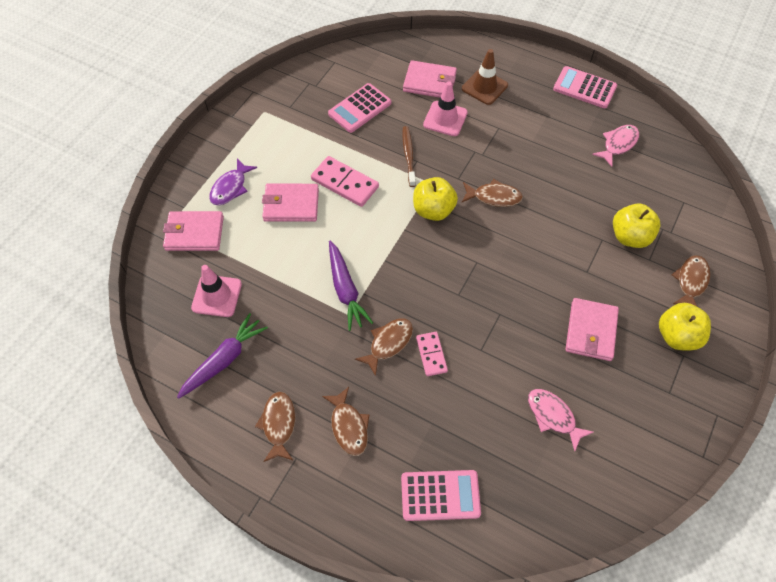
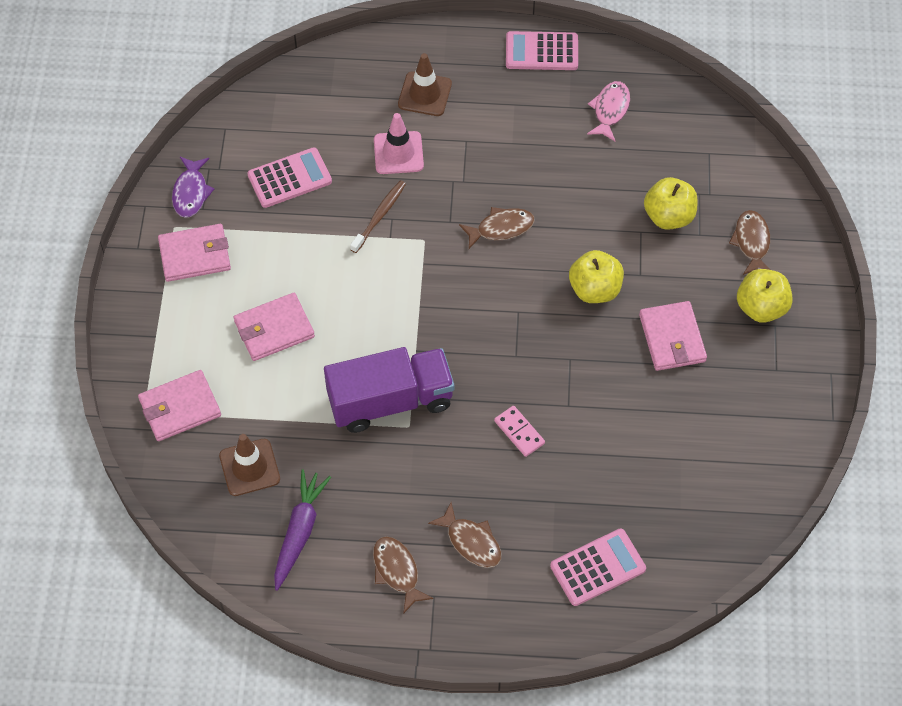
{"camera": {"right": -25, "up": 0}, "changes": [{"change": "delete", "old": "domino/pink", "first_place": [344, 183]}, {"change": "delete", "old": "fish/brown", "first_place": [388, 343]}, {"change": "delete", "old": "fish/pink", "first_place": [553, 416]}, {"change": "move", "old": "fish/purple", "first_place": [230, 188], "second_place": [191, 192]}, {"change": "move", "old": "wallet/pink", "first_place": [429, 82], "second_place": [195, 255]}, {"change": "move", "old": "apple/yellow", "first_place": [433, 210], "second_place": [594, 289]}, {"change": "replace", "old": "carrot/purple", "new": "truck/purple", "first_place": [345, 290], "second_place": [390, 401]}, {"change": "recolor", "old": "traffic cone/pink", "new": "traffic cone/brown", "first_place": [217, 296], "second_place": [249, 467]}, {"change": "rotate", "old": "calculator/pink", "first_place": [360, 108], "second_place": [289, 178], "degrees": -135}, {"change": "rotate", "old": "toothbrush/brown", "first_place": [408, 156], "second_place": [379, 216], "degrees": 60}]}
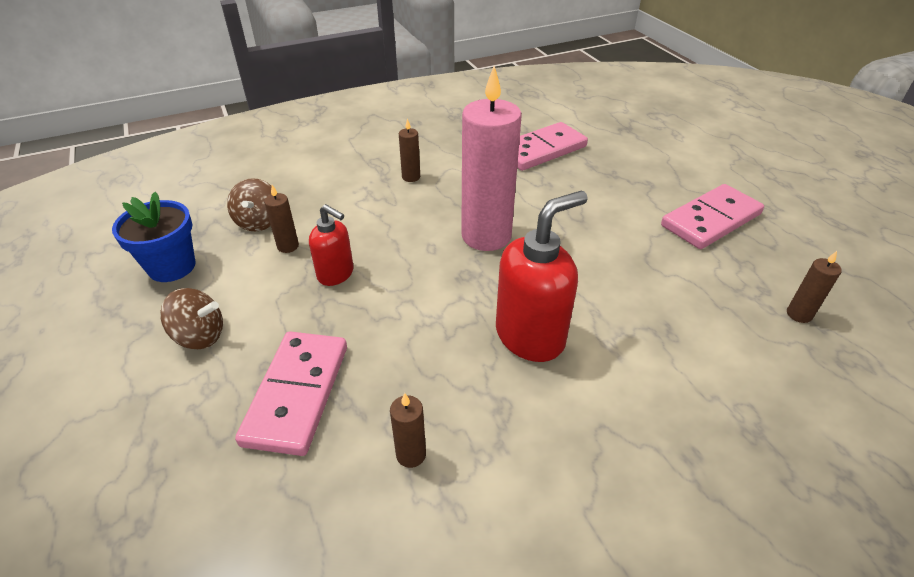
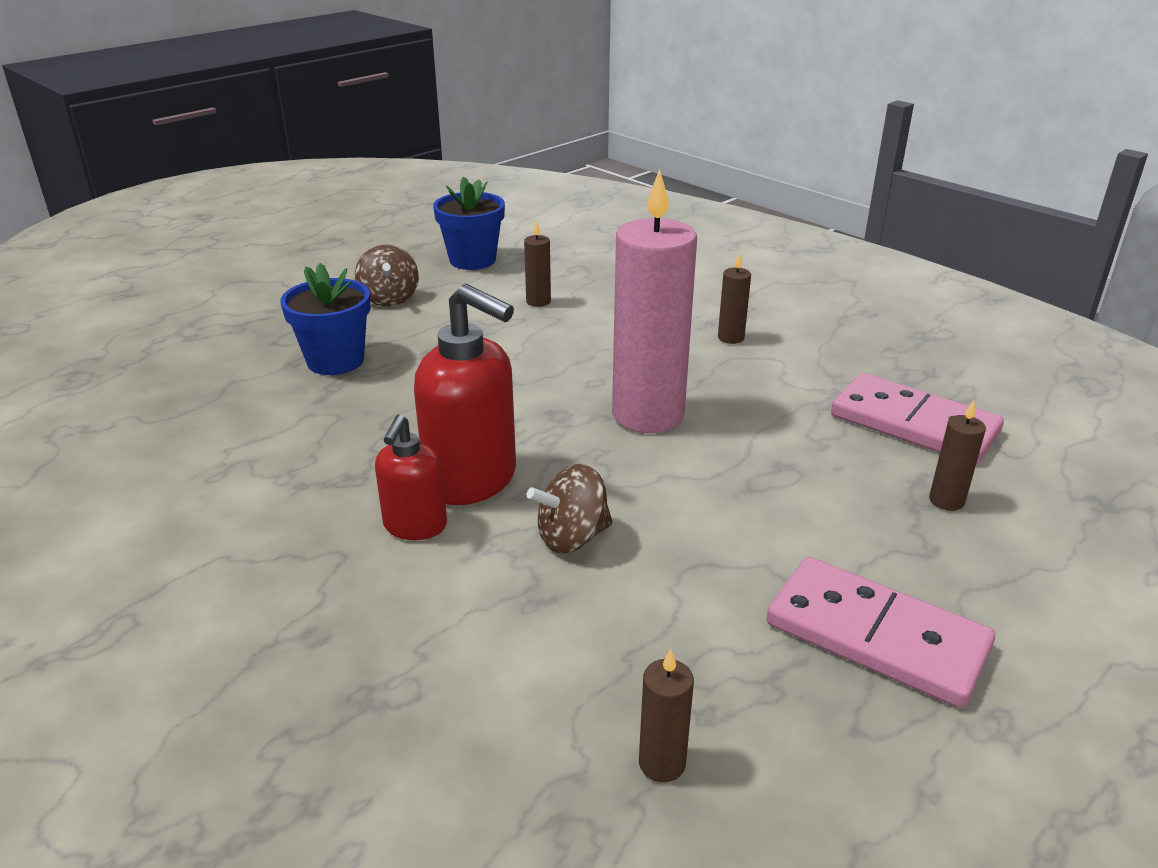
{"camera": {"right": 70, "up": -10}, "changes": [{"change": "move", "old": "spinning top/brown", "first_place": [259, 222], "second_place": [572, 537]}, {"change": "move", "old": "soap dispenser/red", "first_place": [336, 274], "second_place": [415, 526]}, {"change": "move", "old": "candle/brown", "first_place": [411, 454], "second_place": [946, 500]}, {"change": "replace", "old": "domino/pink", "new": "flower pot/blue", "first_place": [297, 394], "second_place": [335, 361]}]}
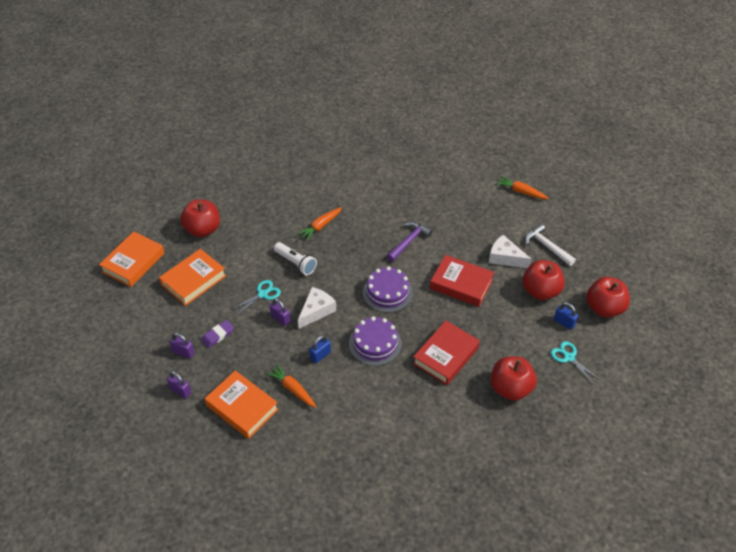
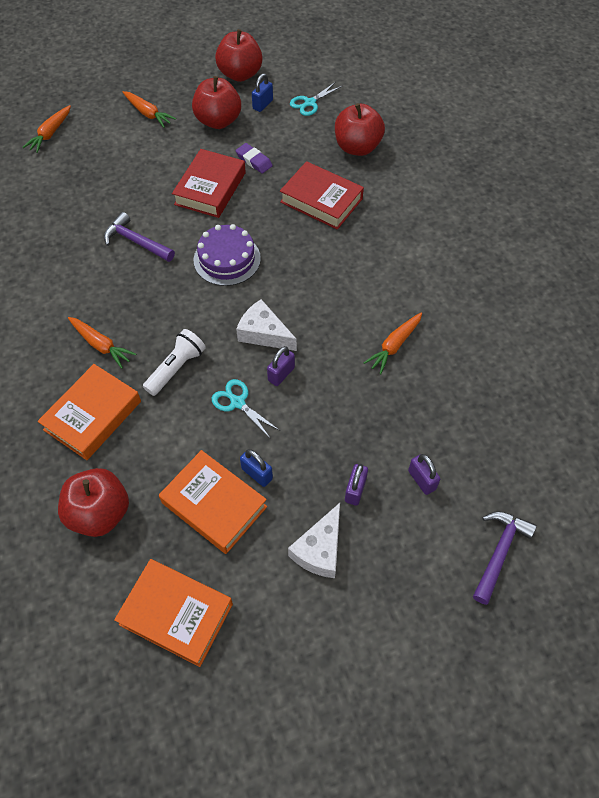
{"camera": {"right": -95, "up": 10}, "changes": [{"change": "delete", "old": "cake/purple", "first_place": [375, 343]}, {"change": "insert", "new": "hammer/purple", "second_place": [499, 552]}, {"change": "move", "old": "eraser/purple", "first_place": [218, 335], "second_place": [254, 161]}, {"change": "move", "old": "book/orange", "first_place": [242, 407], "second_place": [93, 415]}, {"change": "move", "old": "padlock/blue", "first_place": [320, 355], "second_place": [257, 474]}, {"change": "move", "old": "cheese/white", "first_place": [505, 258], "second_place": [320, 549]}, {"change": "replace", "old": "hammer/white", "new": "carrot/orange", "first_place": [547, 246], "second_place": [148, 114]}, {"change": "rotate", "old": "padlock/purple", "first_place": [180, 391], "second_place": [422, 480], "degrees": -60}]}
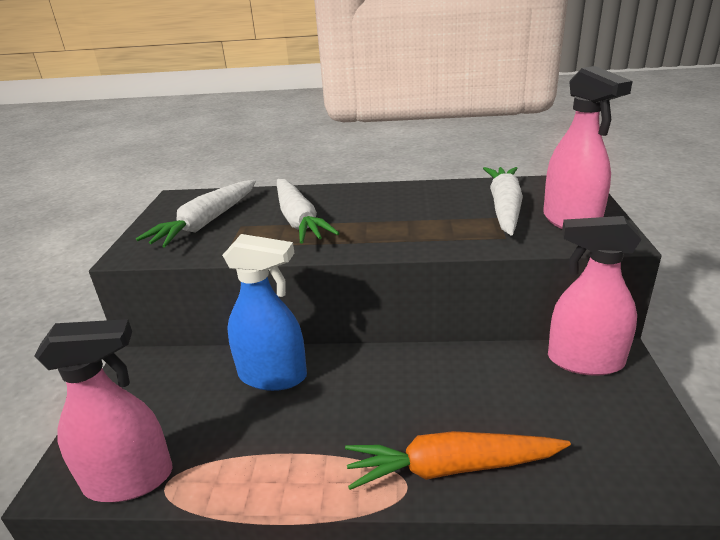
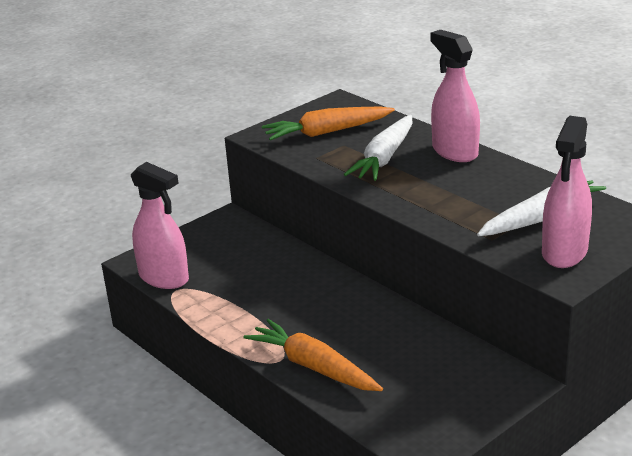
{"camera": {"right": 45, "up": 0}, "changes": [{"change": "delete", "old": "spray bottle/blue", "first_place": [273, 376]}, {"change": "move", "old": "spray bottle/pink", "first_place": [584, 361], "second_place": [454, 151]}, {"change": "recolor", "old": "carrot/white", "new": "carrot/orange", "first_place": [206, 223], "second_place": [327, 132]}]}
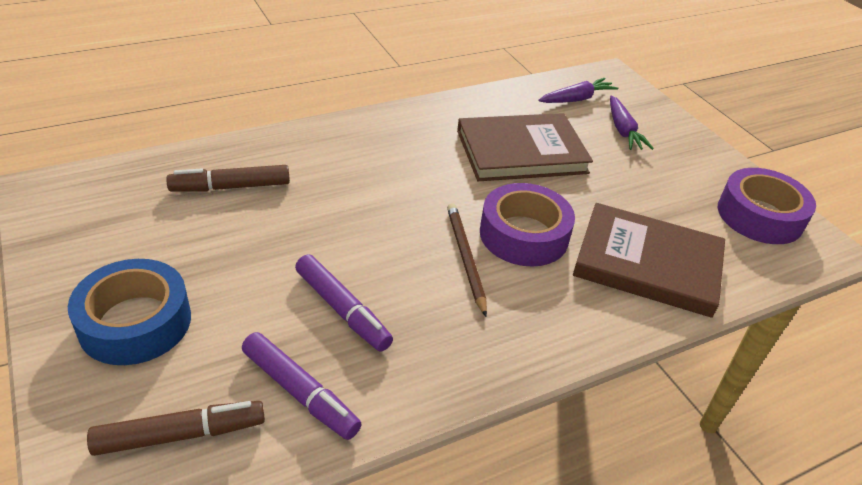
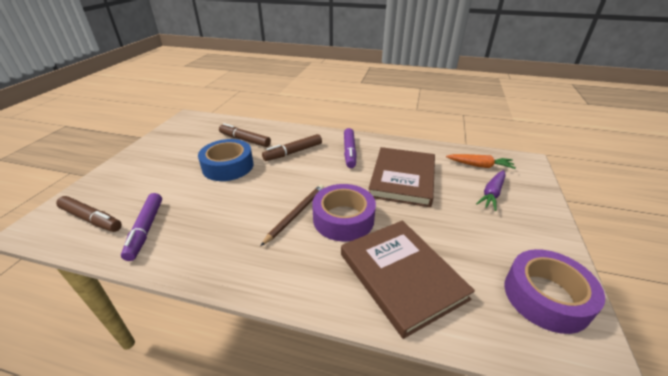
{"camera": {"right": 45, "up": -5}, "changes": [{"change": "insert", "new": "marker/brown", "second_place": [293, 152]}, {"change": "move", "old": "tape/blue", "first_place": [135, 322], "second_place": [228, 166]}, {"change": "move", "old": "marker/purple", "first_place": [342, 309], "second_place": [349, 152]}, {"change": "recolor", "old": "carrot/purple", "new": "carrot/orange", "first_place": [577, 99], "second_place": [480, 166]}, {"change": "rotate", "old": "book/brown", "first_place": [521, 152], "second_place": [402, 178], "degrees": 75}]}
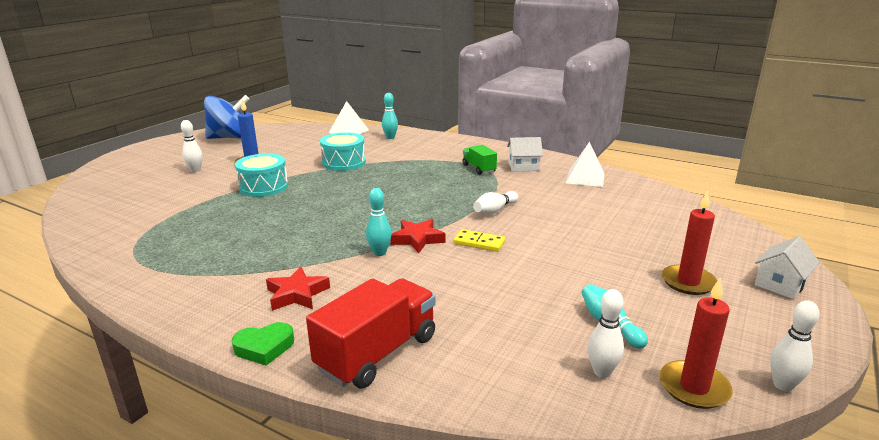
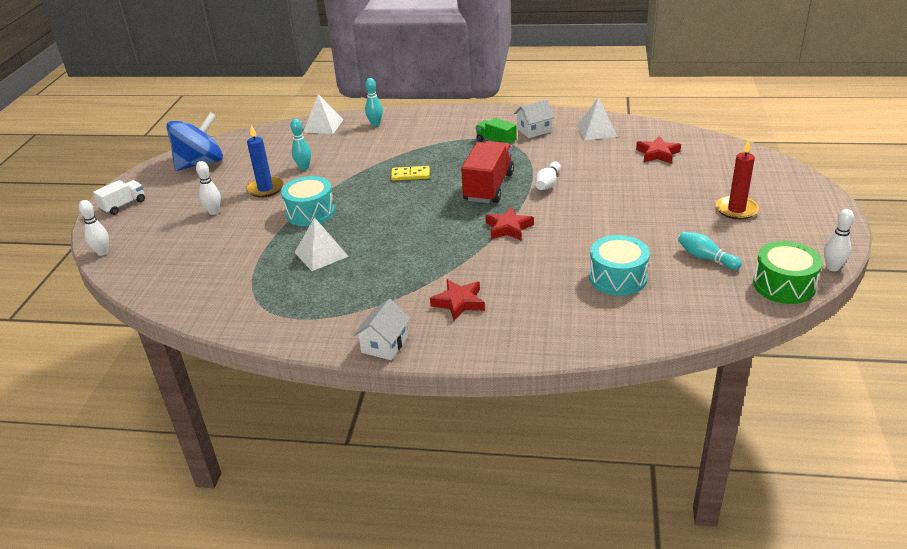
{"camera": {"right": -20, "up": 10}, "changes": [{"change": "delete", "old": "heart/green", "first_place": [264, 347]}, {"change": "insert", "new": "truck/white", "second_place": [123, 205]}, {"change": "insert", "new": "pyramid/white", "second_place": [321, 254]}, {"change": "insert", "new": "star/red", "second_place": [657, 154]}, {"change": "move", "old": "truck/red", "first_place": [377, 353], "second_place": [489, 187]}, {"change": "move", "old": "drum/turquoise", "first_place": [344, 162], "second_place": [617, 278]}, {"change": "move", "old": "bowling pin/turquoise", "first_place": [379, 253], "second_place": [304, 167]}, {"change": "move", "old": "domino/yellow", "first_place": [479, 242], "second_place": [410, 175]}, {"change": "move", "old": "bowling pin/white", "first_place": [602, 372], "second_place": [102, 252]}, {"change": "move", "old": "house/white", "first_place": [780, 284], "second_place": [384, 344]}, {"change": "replace", "old": "candle/red", "new": "drum/green", "first_place": [694, 387], "second_place": [784, 285]}]}
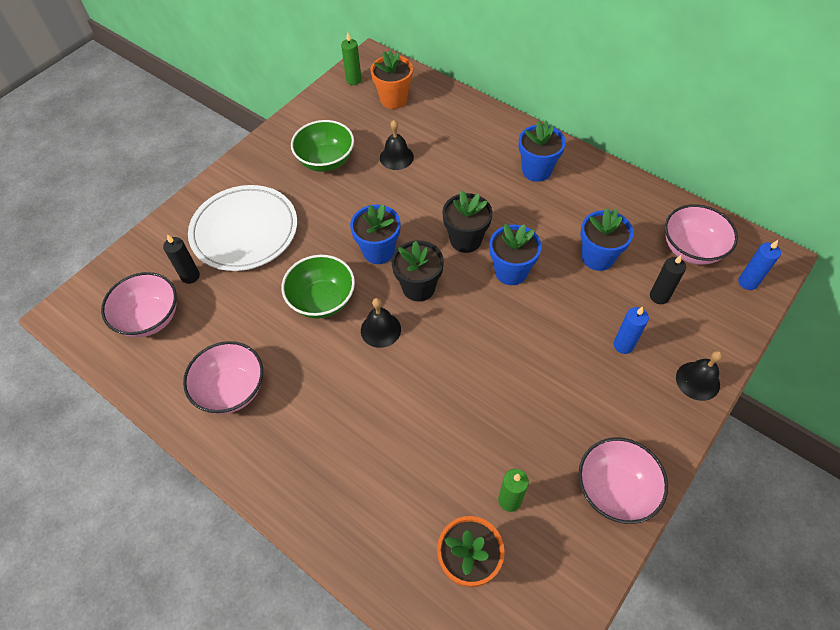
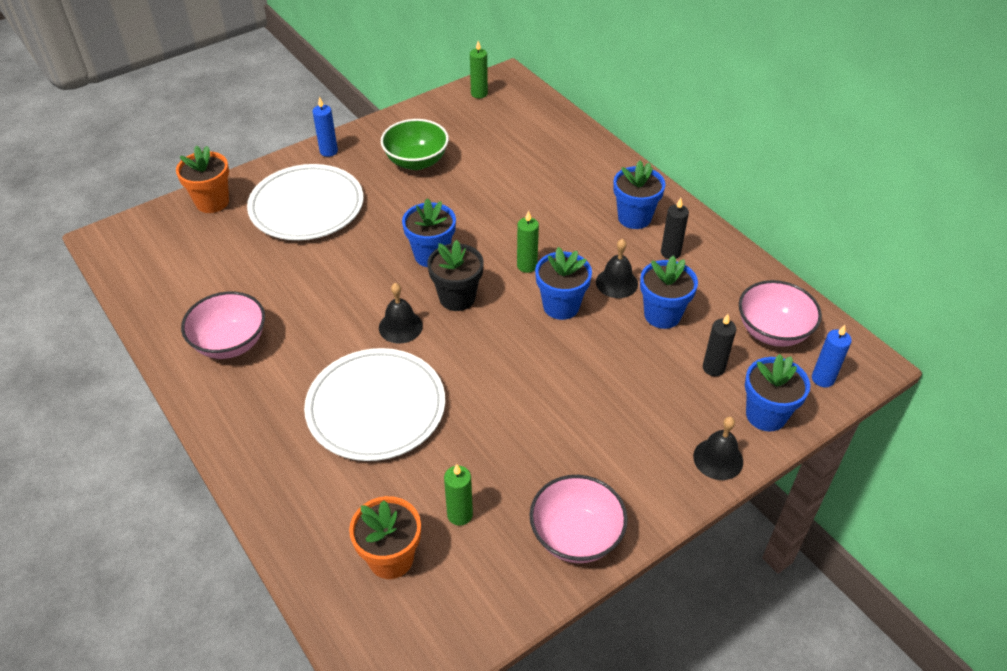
{"camera": {"right": 15, "up": -10}, "changes": [{"change": "delete", "old": "bowl/pink", "first_place": [150, 318]}, {"change": "delete", "old": "bowl/green", "first_place": [322, 300]}, {"change": "insert", "new": "plate/white", "second_place": [376, 408]}, {"change": "insert", "new": "flower pot/blue", "second_place": [766, 415]}, {"change": "move", "old": "candle/black", "first_place": [190, 276], "second_place": [670, 252]}, {"change": "move", "old": "flower pot/orange", "first_place": [393, 99], "second_place": [212, 202]}, {"change": "move", "old": "bell/black", "first_place": [396, 157], "second_place": [616, 283]}, {"change": "move", "old": "candle/blue", "first_place": [623, 345], "second_place": [328, 151]}, {"change": "replace", "old": "flower pot/black", "new": "candle/green", "first_place": [465, 240], "second_place": [527, 266]}]}
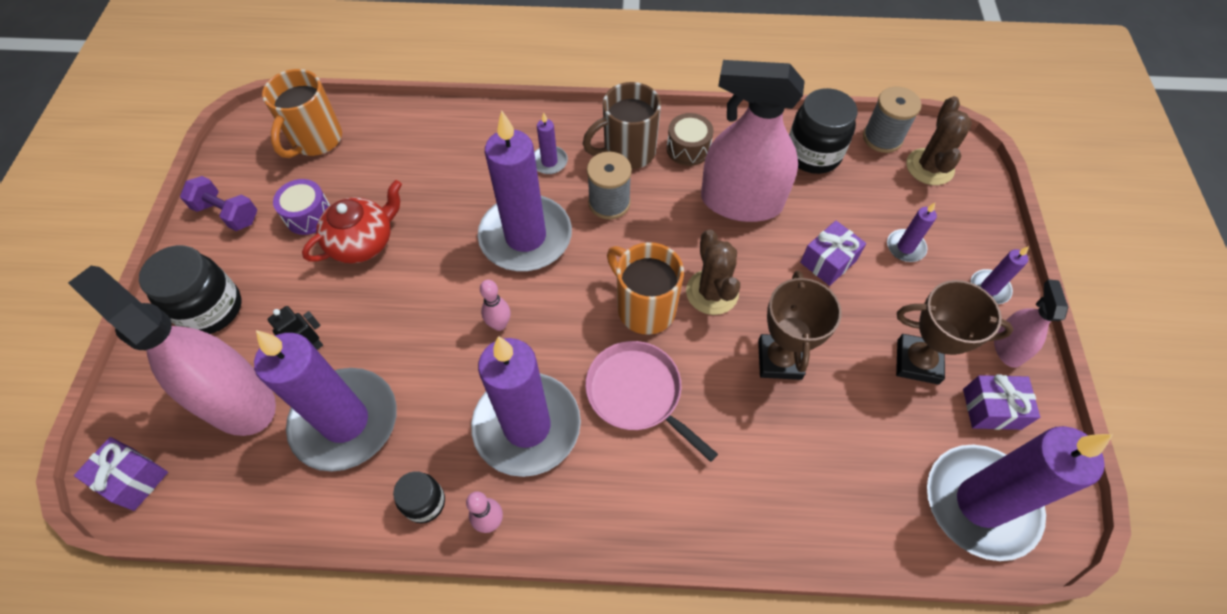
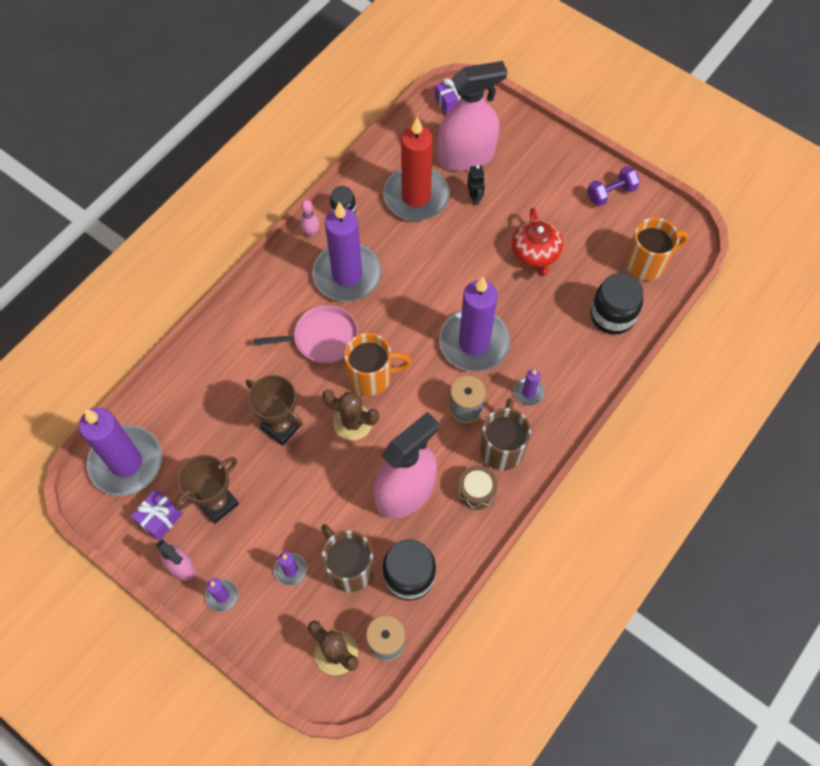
{"camera": {"right": 125, "up": 5}, "changes": [{"change": "delete", "old": "drum/purple", "first_place": [308, 215]}, {"change": "delete", "old": "bowling pin/pink", "first_place": [499, 324]}, {"change": "delete", "old": "gift/purple", "first_place": [828, 261]}, {"change": "insert", "new": "mug/brown", "second_place": [349, 567]}, {"change": "move", "old": "jar/black", "first_place": [211, 309], "second_place": [612, 315]}, {"change": "recolor", "old": "candle/purple", "new": "candle/red", "first_place": [345, 421], "second_place": [416, 196]}, {"change": "rotate", "old": "mug/orange", "first_place": [316, 140], "second_place": [647, 263], "degrees": 105}]}
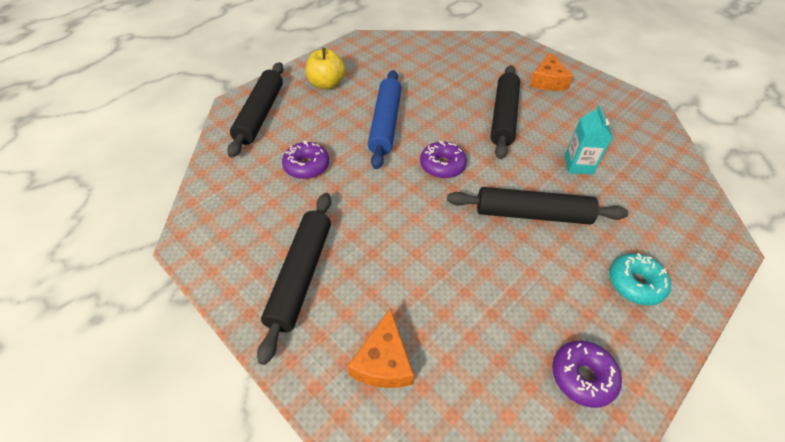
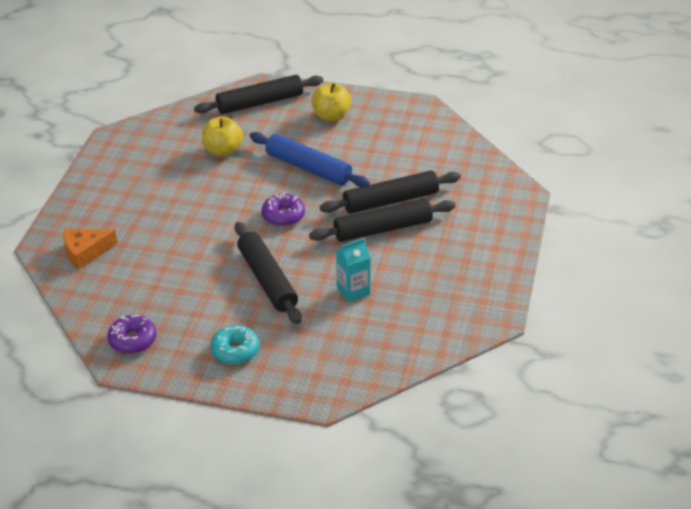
{"camera": {"right": 60, "up": -10}, "changes": [{"change": "delete", "old": "cheese/orange", "first_place": [547, 81]}, {"change": "move", "old": "rolling pin/black", "first_place": [301, 275], "second_place": [391, 201]}, {"change": "replace", "old": "donut/purple", "new": "apple/yellow", "first_place": [306, 166], "second_place": [223, 151]}, {"change": "rotate", "old": "rolling pin/blue", "first_place": [385, 124], "second_place": [308, 168], "degrees": 60}]}
